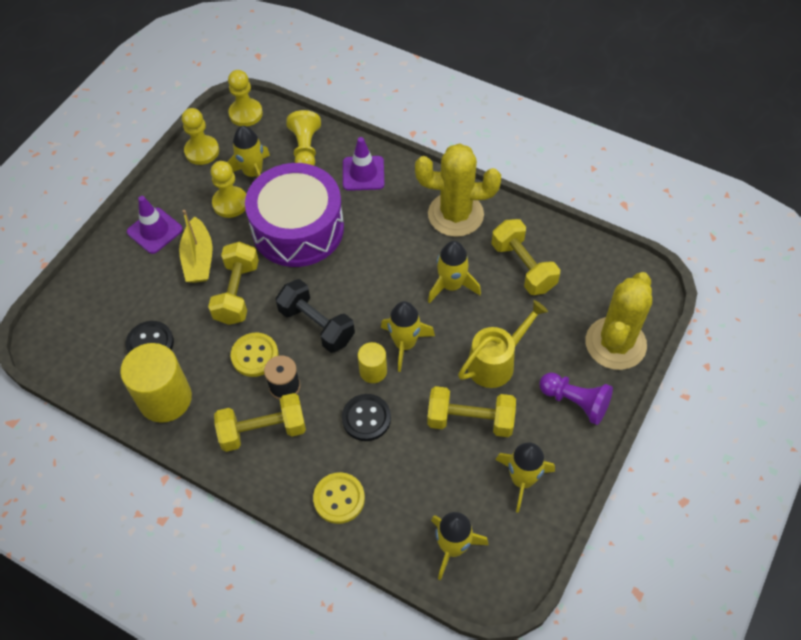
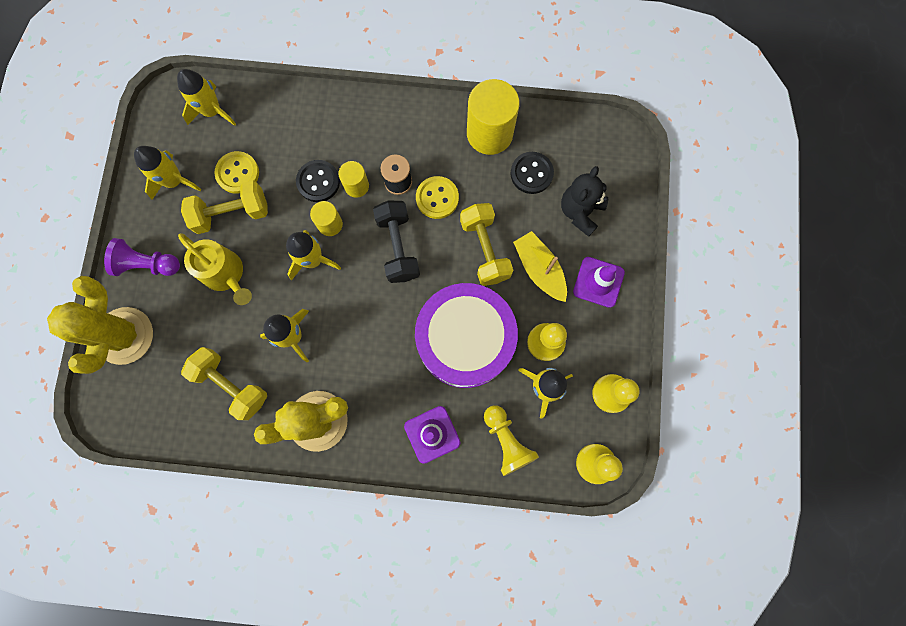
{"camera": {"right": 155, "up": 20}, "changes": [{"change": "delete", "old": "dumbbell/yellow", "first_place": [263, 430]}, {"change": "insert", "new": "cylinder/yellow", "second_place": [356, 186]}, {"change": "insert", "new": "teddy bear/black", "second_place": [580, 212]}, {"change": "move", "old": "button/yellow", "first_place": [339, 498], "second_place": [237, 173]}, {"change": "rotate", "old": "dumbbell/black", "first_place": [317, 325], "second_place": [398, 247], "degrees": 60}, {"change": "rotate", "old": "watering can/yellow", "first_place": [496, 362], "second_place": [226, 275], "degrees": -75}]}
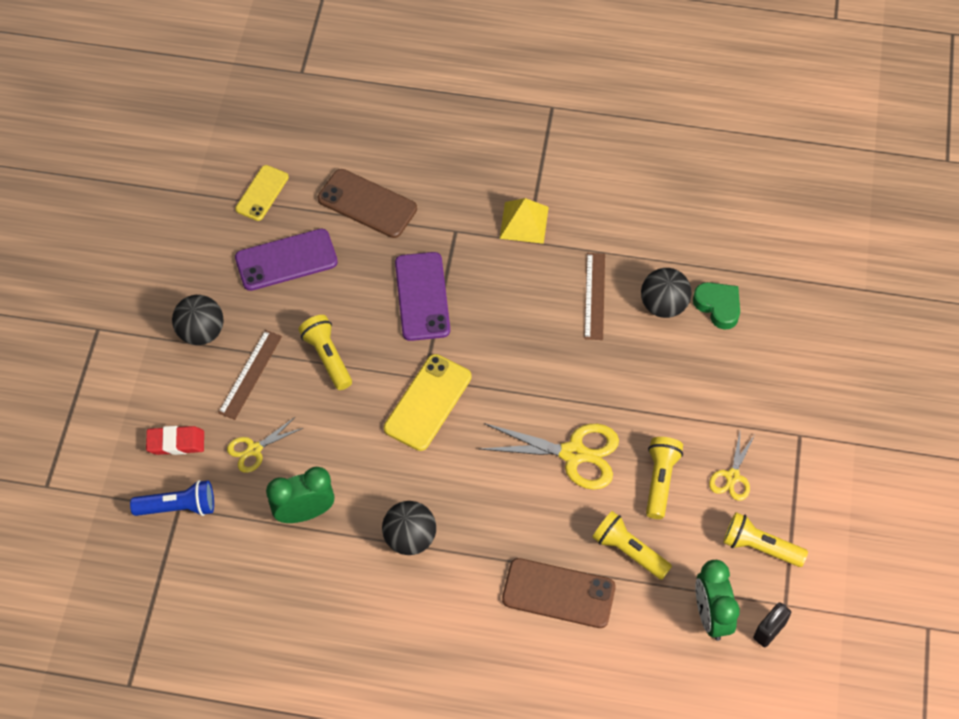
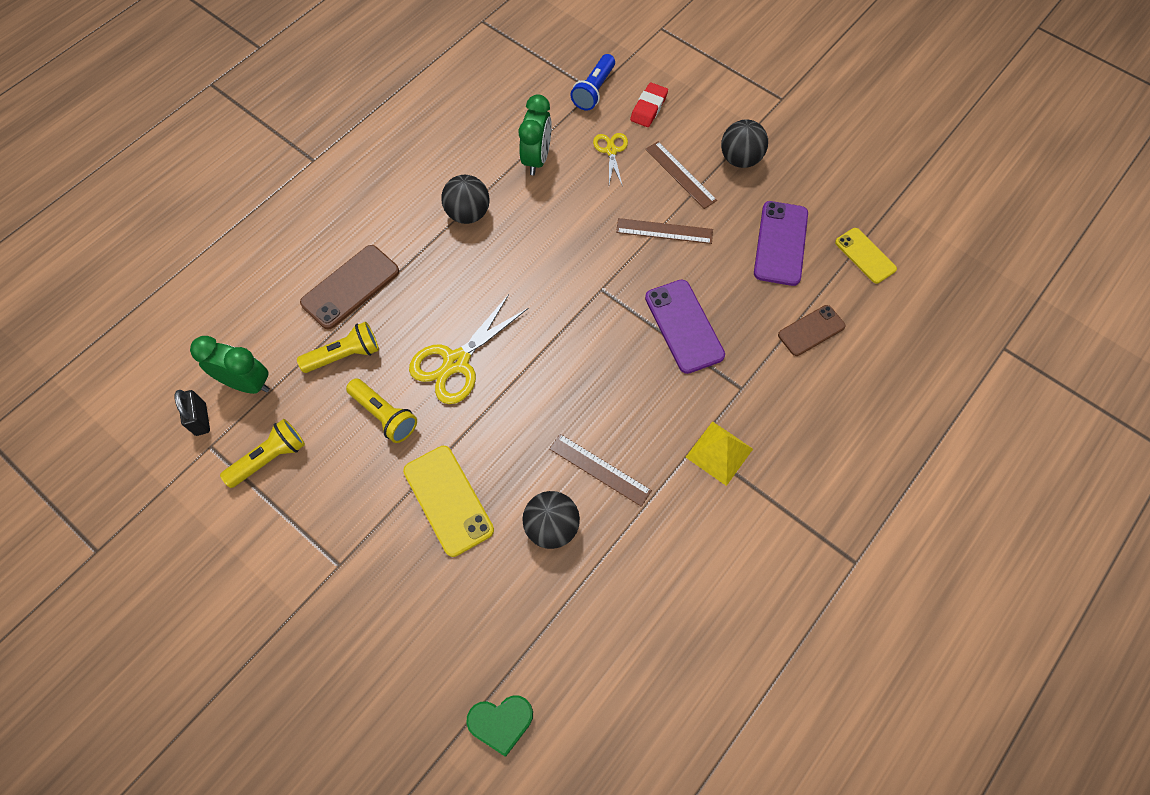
{"camera": {"right": 120, "up": 5}, "changes": [{"change": "delete", "old": "scissors/yellow", "first_place": [732, 476]}, {"change": "move", "old": "phone/yellow", "first_place": [428, 402], "second_place": [448, 500]}, {"change": "move", "old": "heart/green", "first_place": [718, 306], "second_place": [501, 722]}, {"change": "replace", "old": "flashlight/yellow", "new": "ruler/brown", "first_place": [327, 357], "second_place": [664, 231]}, {"change": "rotate", "old": "phone/purple", "first_place": [422, 296], "second_place": [684, 326], "degrees": 45}, {"change": "resize", "old": "phone/brown", "first_place": [367, 204], "second_place": [811, 330], "factor": 0.66}]}
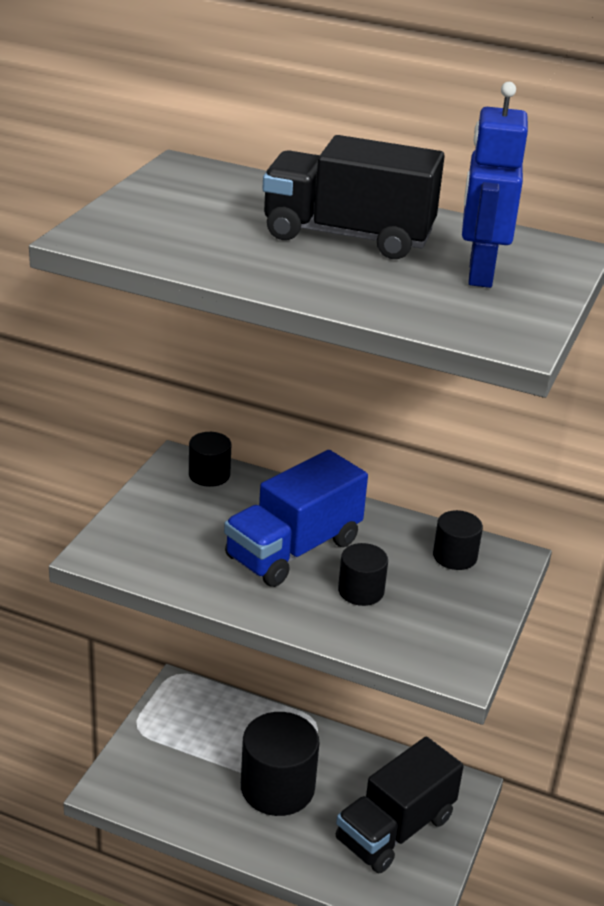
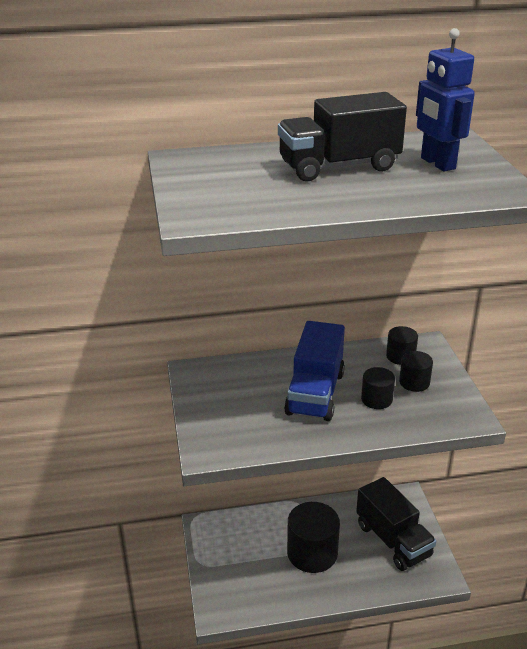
{"camera": {"right": -30, "up": 0}, "changes": [{"change": "move", "old": "cylinder/black", "first_place": [209, 475], "second_place": [414, 382]}, {"change": "rotate", "old": "truck/black", "first_place": [395, 829], "second_place": [393, 540], "degrees": -45}]}
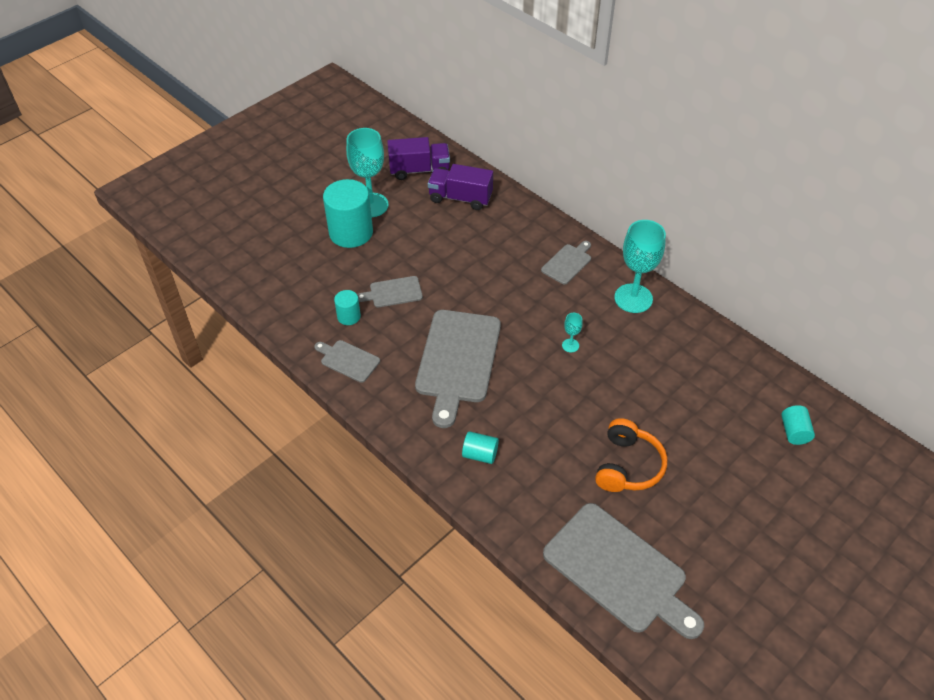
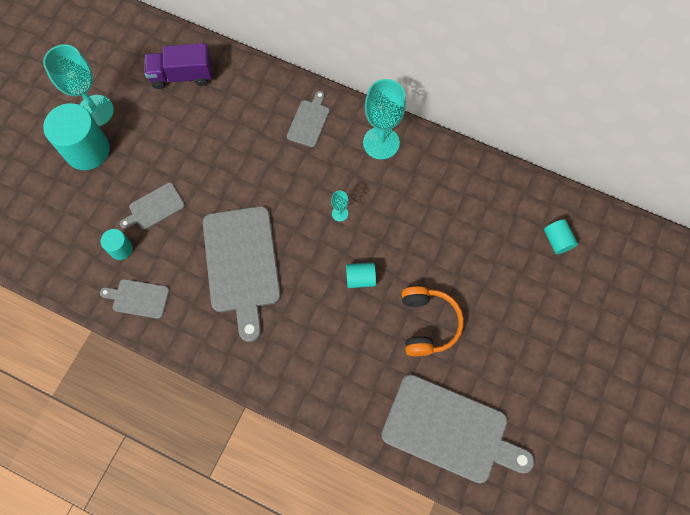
{"camera": {"right": -20, "up": 20}, "changes": [{"change": "delete", "old": "truck/purple", "first_place": [419, 170]}, {"change": "move", "old": "cylinder/turquoise", "first_place": [480, 454], "second_place": [360, 278]}]}
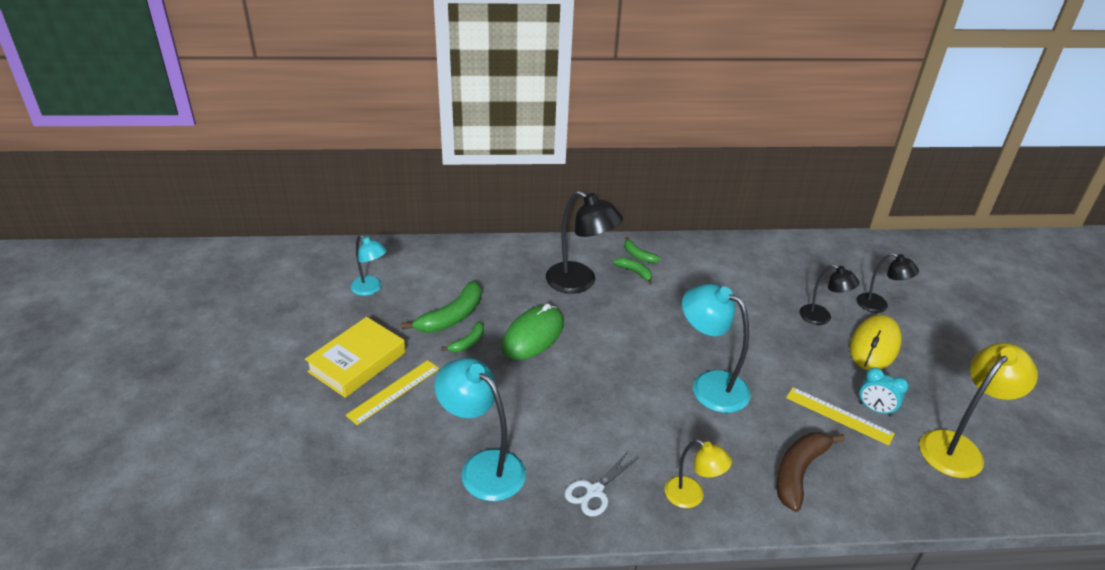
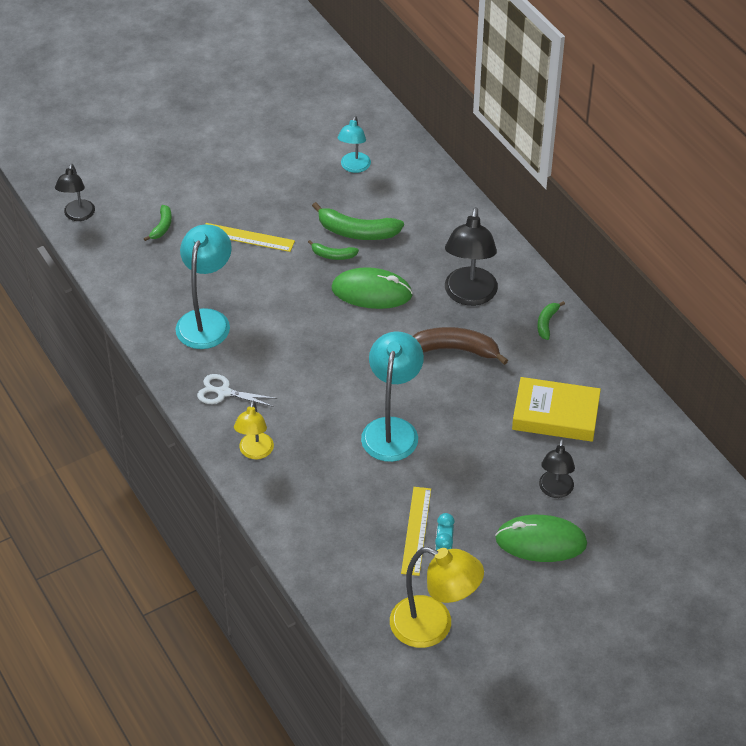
{"camera": {"right": 65, "up": 10}, "changes": [{"change": "move", "old": "book/yellow", "first_place": [357, 362], "second_place": [555, 415]}, {"change": "move", "old": "banana/green", "first_place": [634, 272], "second_place": [162, 227]}, {"change": "move", "old": "banana/brown", "first_place": [799, 472], "second_place": [455, 350]}, {"change": "move", "old": "lamp/black", "first_place": [878, 306], "second_place": [78, 215]}, {"change": "recolor", "old": "mouse/yellow", "new": "mouse/green", "first_place": [874, 346], "second_place": [541, 541]}]}
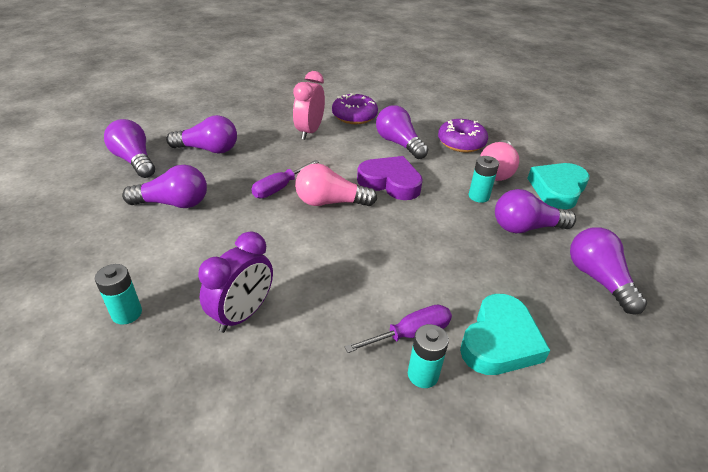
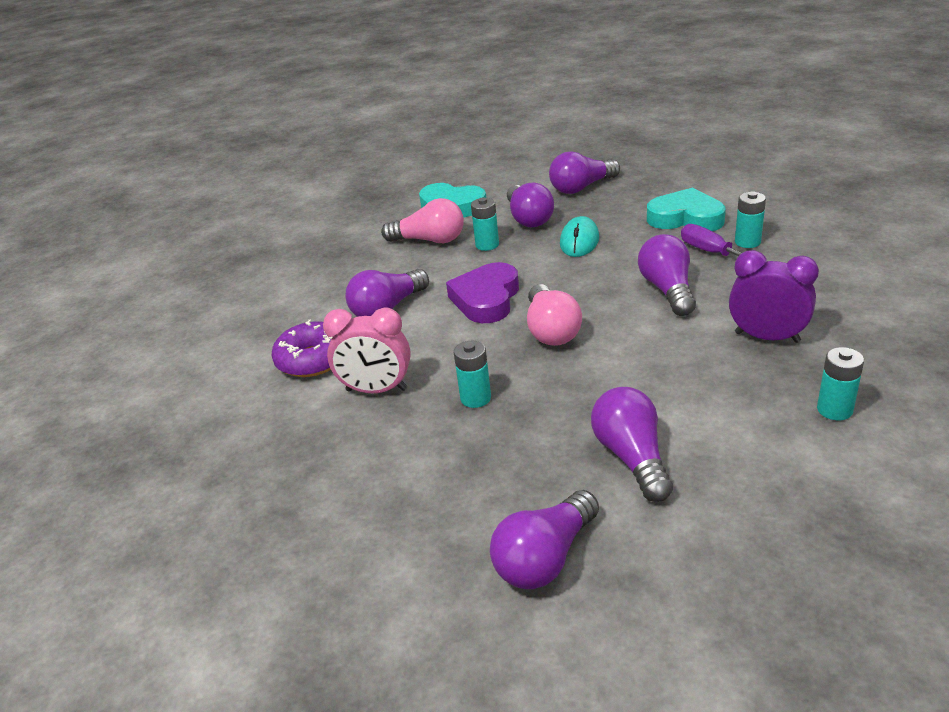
{"camera": {"right": -95, "up": -5}, "changes": [{"change": "delete", "old": "screwdriver/purple", "first_place": [279, 188]}, {"change": "delete", "old": "donut/purple", "first_place": [461, 143]}, {"change": "insert", "new": "battery/turquoise", "second_place": [475, 398]}, {"change": "insert", "new": "mouse/turquoise", "second_place": [579, 241]}, {"change": "move", "old": "light bulb/purple", "first_place": [208, 149], "second_place": [668, 290]}]}
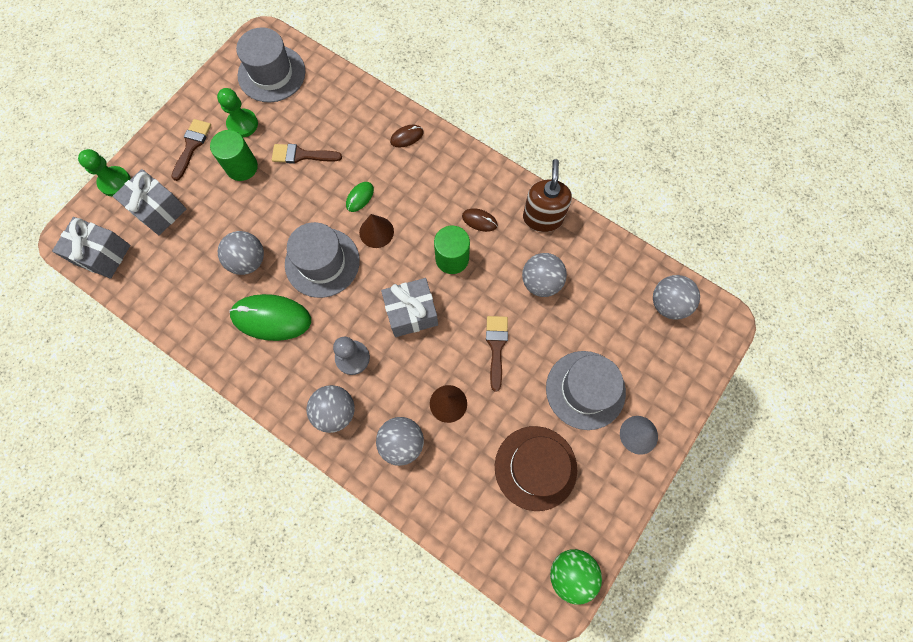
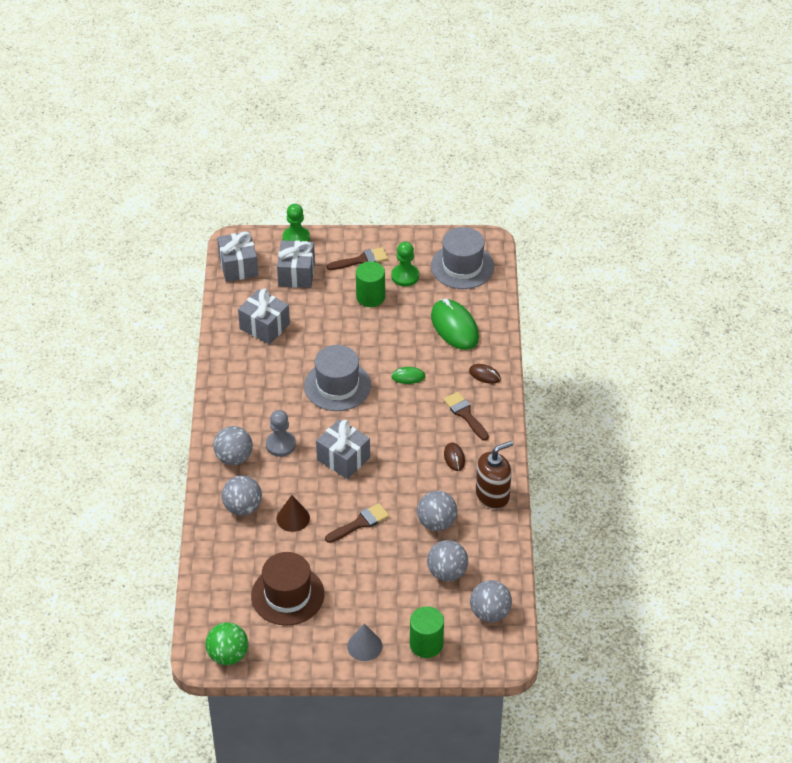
{"camera": {"right": 55, "up": -25}, "changes": [{"change": "delete", "old": "cone/brown", "first_place": [376, 232]}, {"change": "delete", "old": "hat/grey", "first_place": [585, 390]}, {"change": "insert", "new": "gift/grey", "second_place": [264, 326]}, {"change": "move", "old": "ball/grey", "first_place": [248, 261], "second_place": [447, 572]}, {"change": "move", "old": "mouse/green", "first_place": [271, 318], "second_place": [454, 327]}, {"change": "move", "old": "brush/brown", "first_place": [301, 155], "second_place": [465, 414]}, {"change": "move", "old": "cylinder/green", "first_place": [452, 258], "second_place": [426, 644]}]}
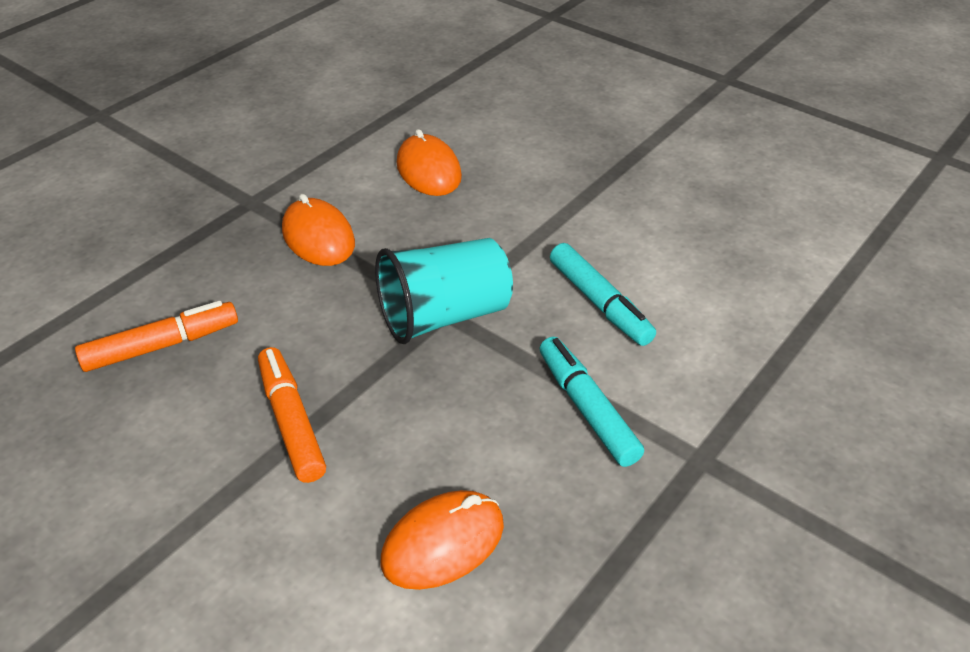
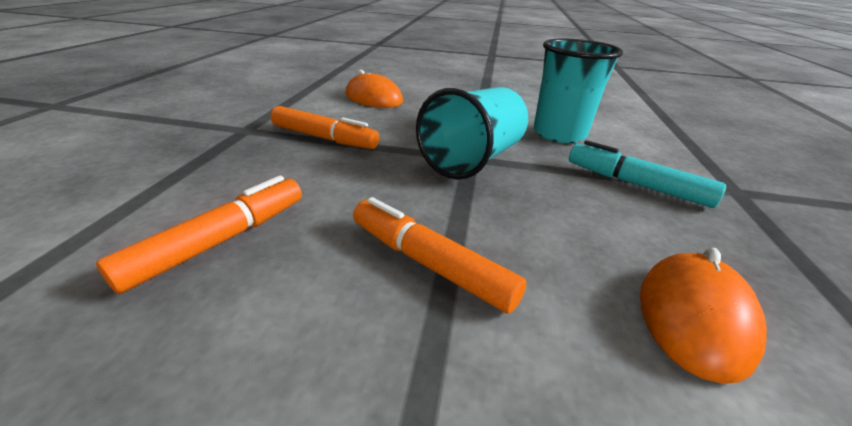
{"camera": {"right": -30, "up": -10}, "changes": [{"change": "replace", "old": "mouse/orange", "new": "marker/orange", "first_place": [318, 237], "second_place": [324, 138]}, {"change": "replace", "old": "marker/turquoise", "new": "cup/turquoise", "first_place": [600, 303], "second_place": [559, 134]}]}
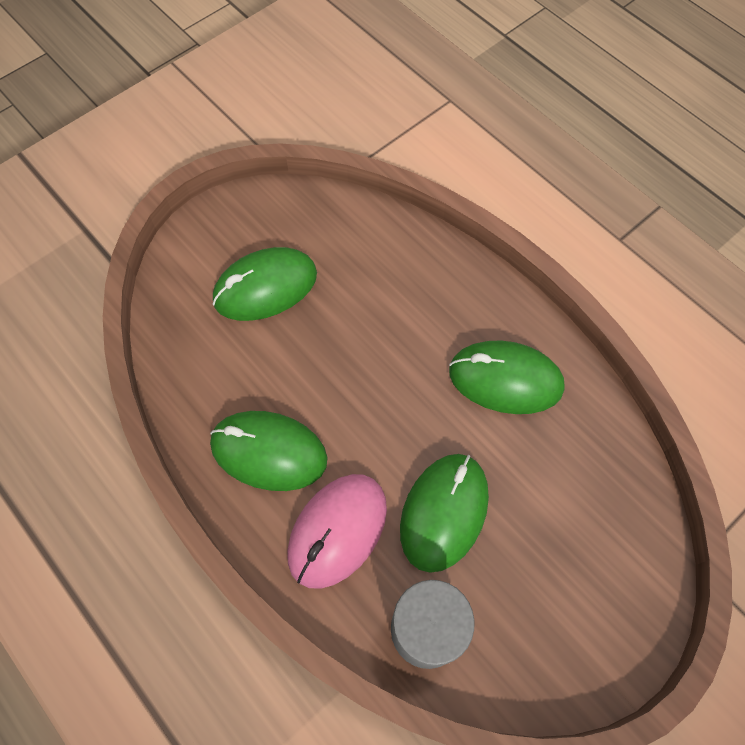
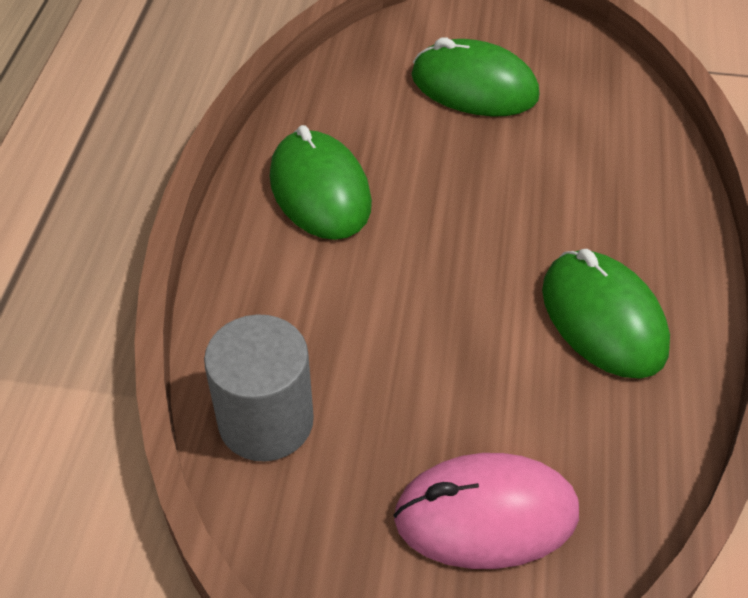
{"camera": {"right": 50, "up": -15}, "changes": [{"change": "delete", "old": "mouse/green", "first_place": [444, 512]}, {"change": "move", "old": "mouse/pink", "first_place": [337, 531], "second_place": [486, 515]}]}
